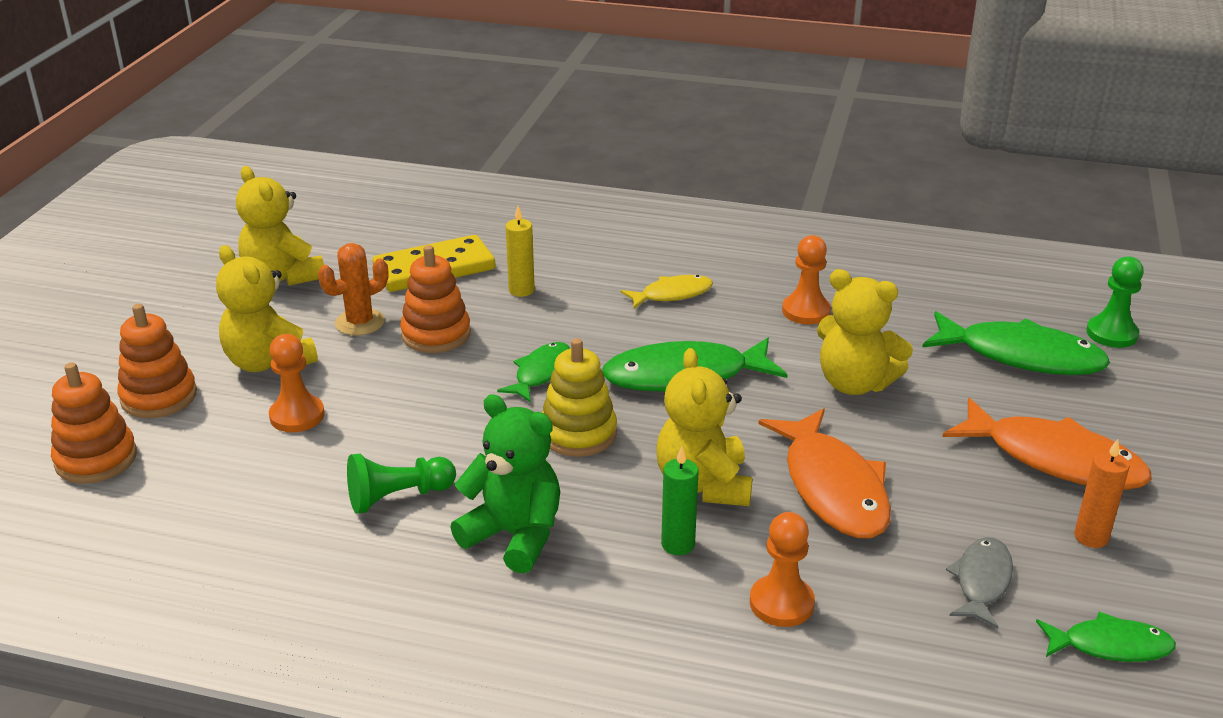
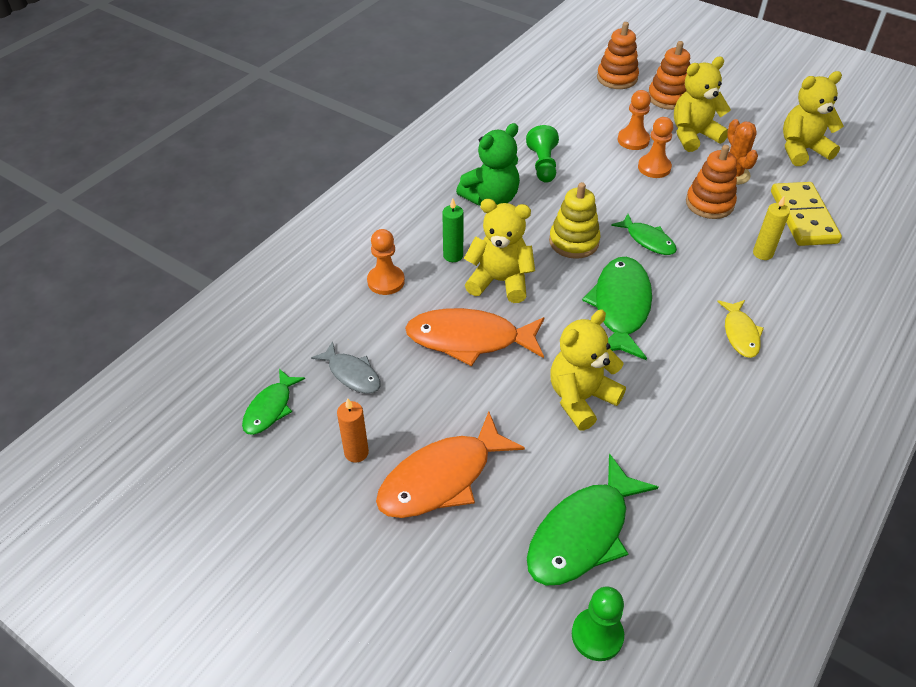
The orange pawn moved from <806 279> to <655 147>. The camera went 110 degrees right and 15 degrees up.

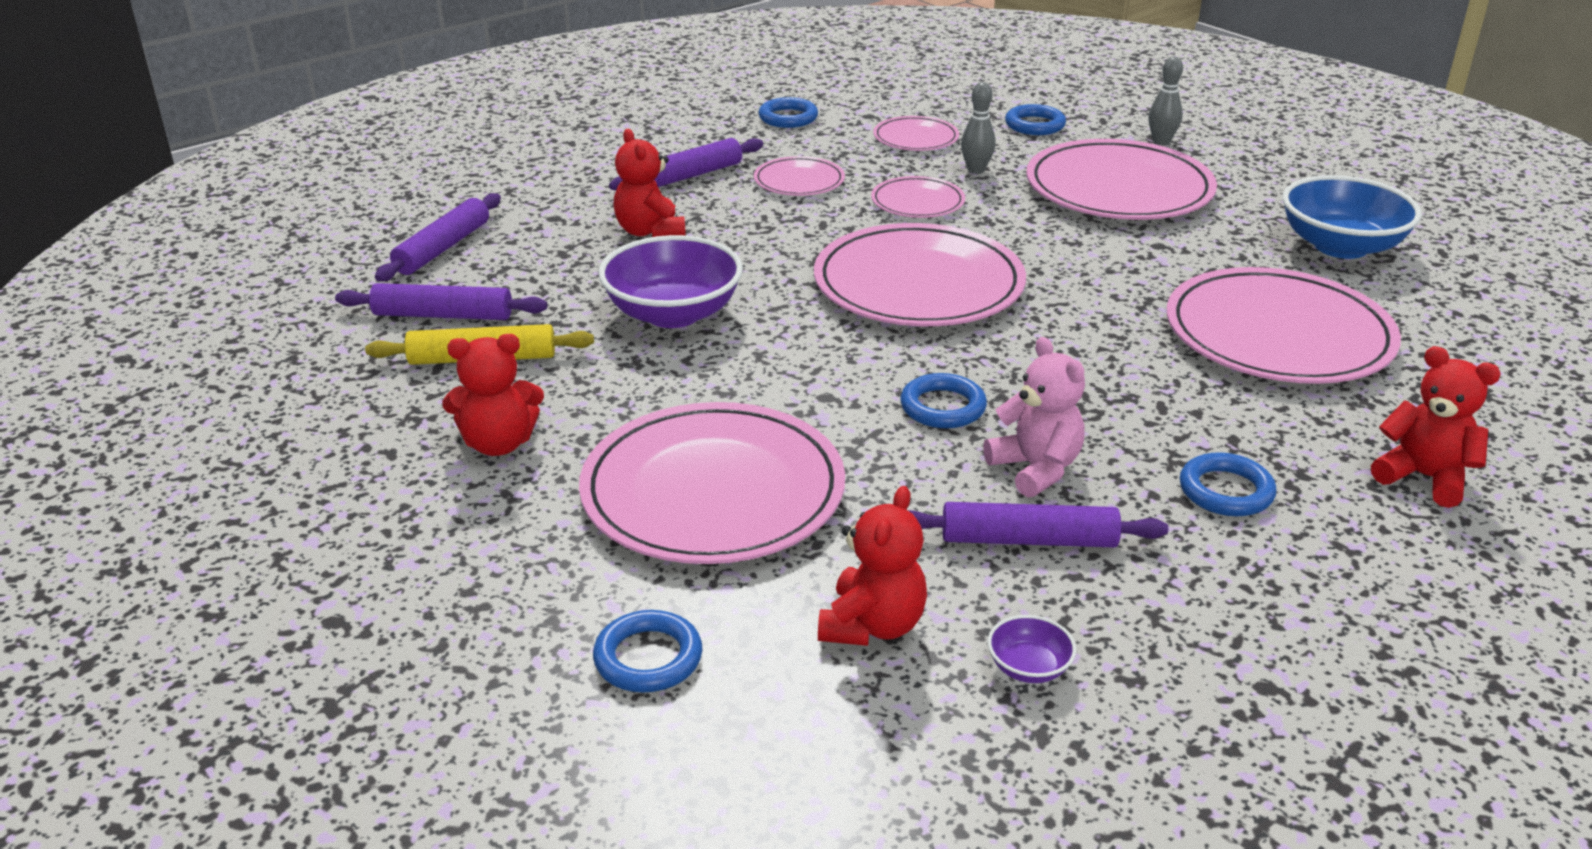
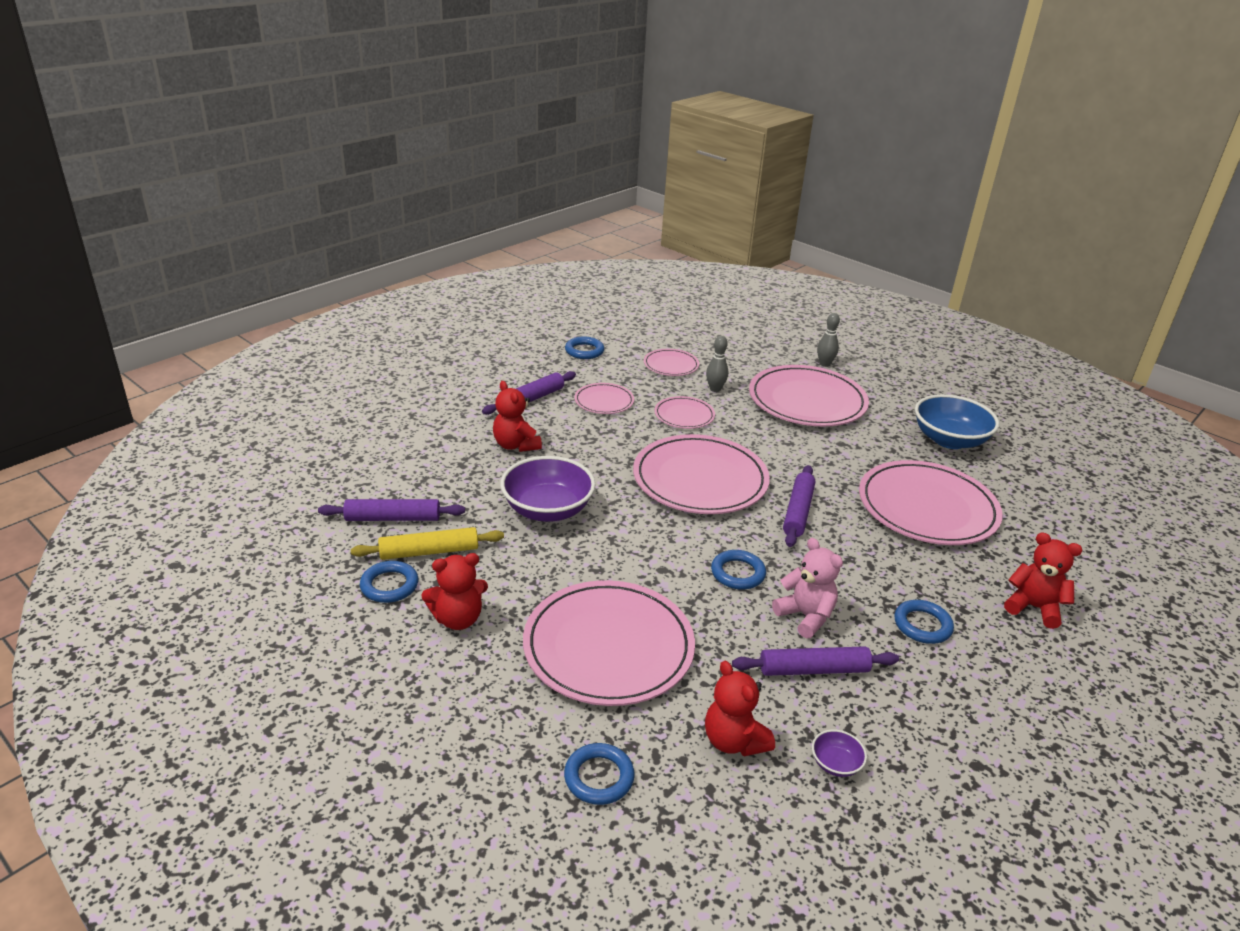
The blue ring moved from <1035 119> to <389 582>. The purple rolling pin moved from <438 237> to <799 506>. The red teddy bear at <872 566> turned 135 degrees clockwise. The camera went 10 degrees left and 0 degrees up.

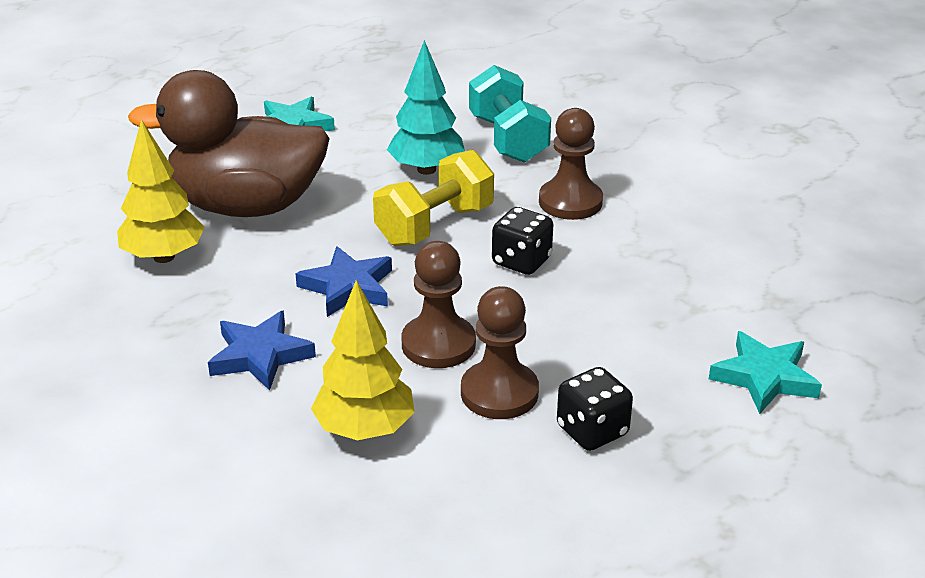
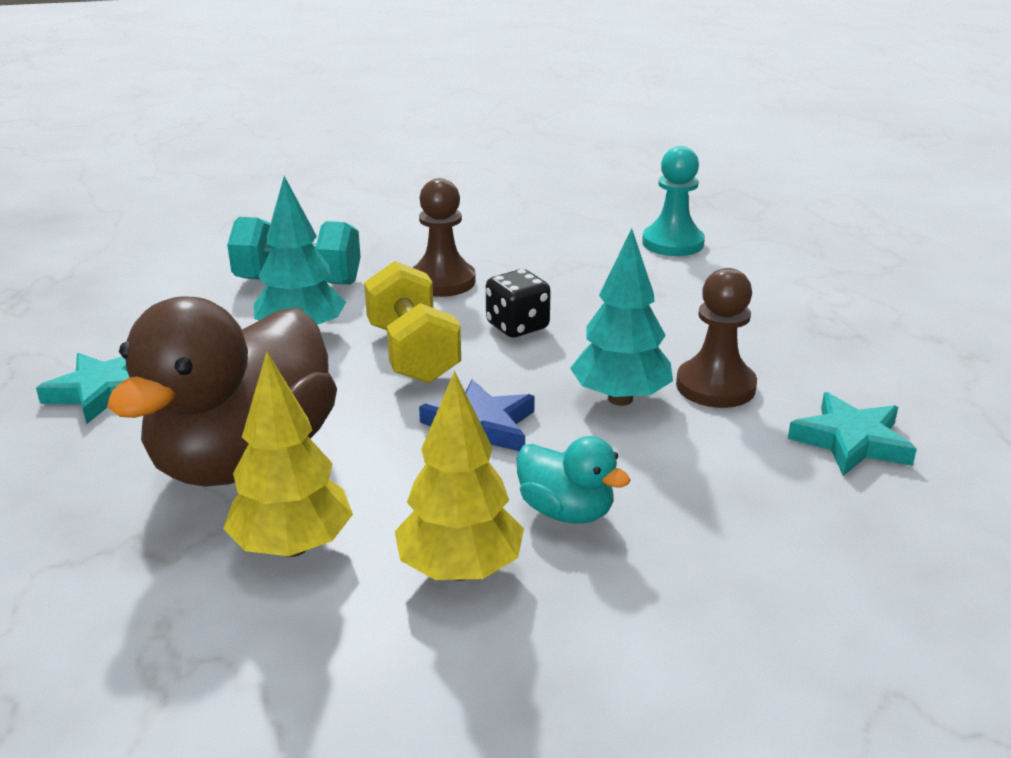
The brown pawn at <438 304> was replaced by the turquoise tree at <621 317>. The yellow tree moved from <362 360> to <459 476>. The blue star at <262 351> was replaced by the turquoise duck at <573 480>. The turquoise star moved from <765 372> to <852 434>. The black dice at <595 409> disappeared. The turquoise pawn at <673 201> appeared. The camera went 65 degrees left and 5 degrees down.

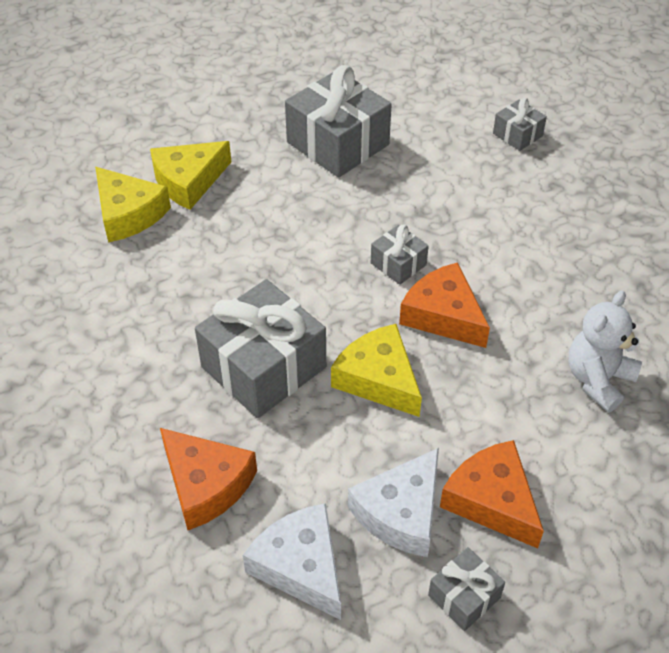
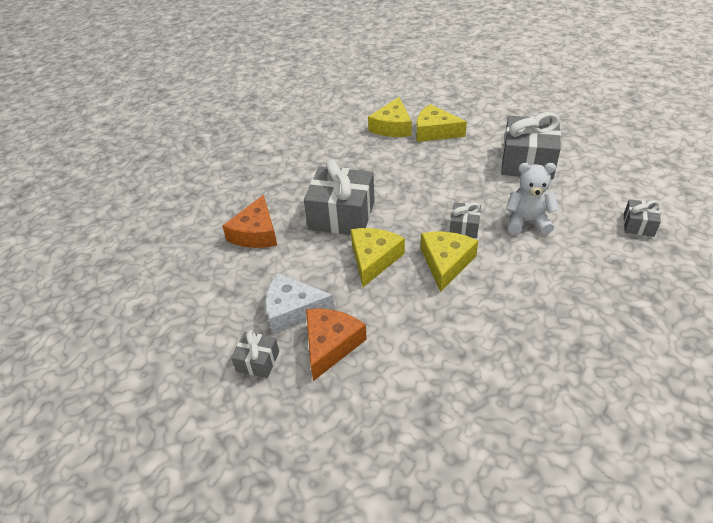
The orange cheese at <444 305> became the yellow cheese at <450 262>. The white teddy bear moved from <605 351> to <532 199>. The white cheese at <292 561> disappeared. The camera went 60 degrees right and 5 degrees down.

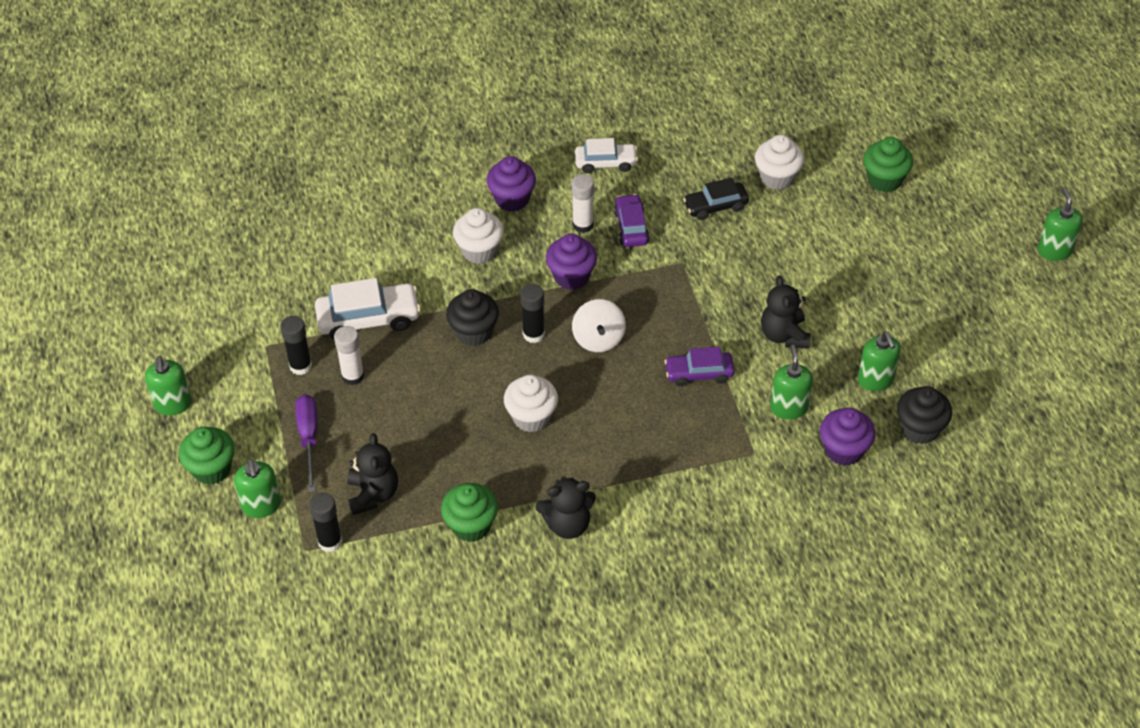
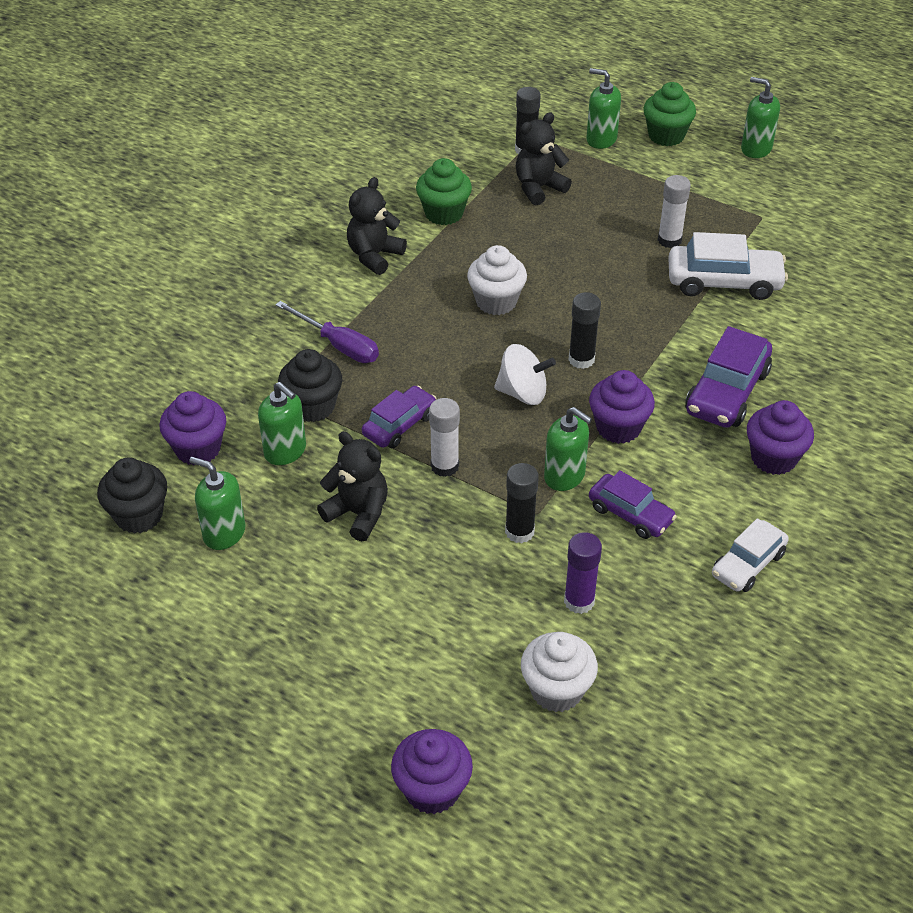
The green cupcake at <888 164> became the purple cupcake at <432 771>. The white glue stick moved from <582 203> to <444 437>. The black car at <716 199> was replaced by the purple glue stick at <583 573>. The green soap dispenser moved from <1060 224> to <568 449>. The white cupcake at <478 236> was replaced by the purple car at <728 377>. The white car at <368 309> turned 120 degrees counterclockwise. The black cupcake moved from <472 317> to <310 385>. The white spinning top at <599 325> turned 150 degrees clockwise. The black glue stick moved from <296 345> to <522 503>. The purple screwdriver moved from <306 443> to <327 332>. The black teddy bear at <372 474> turned 105 degrees clockwise. The camera went 135 degrees right and 5 degrees down.

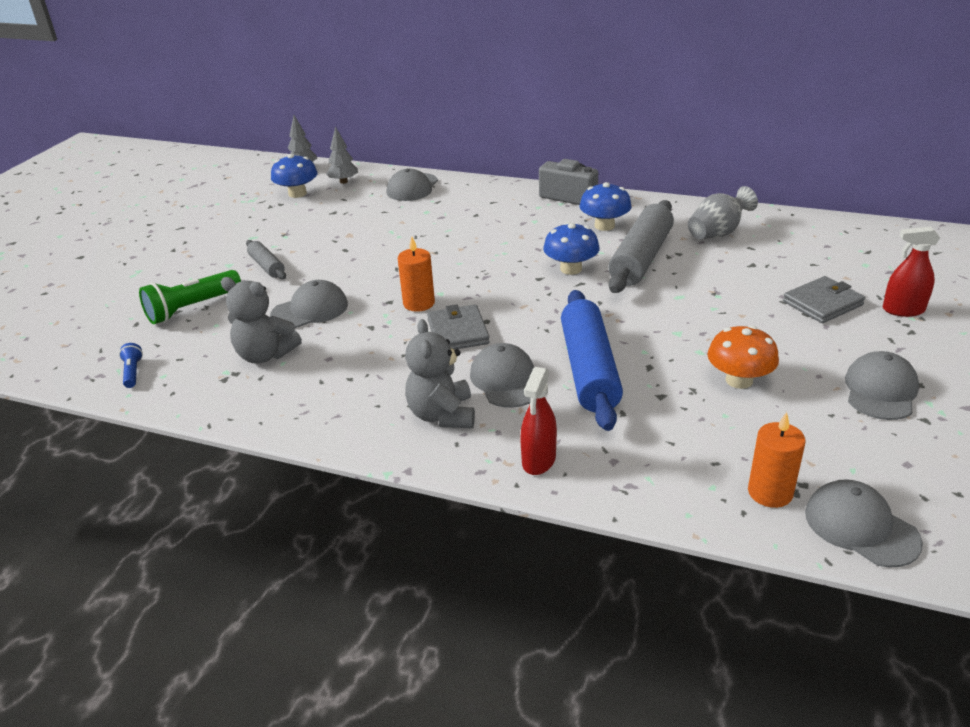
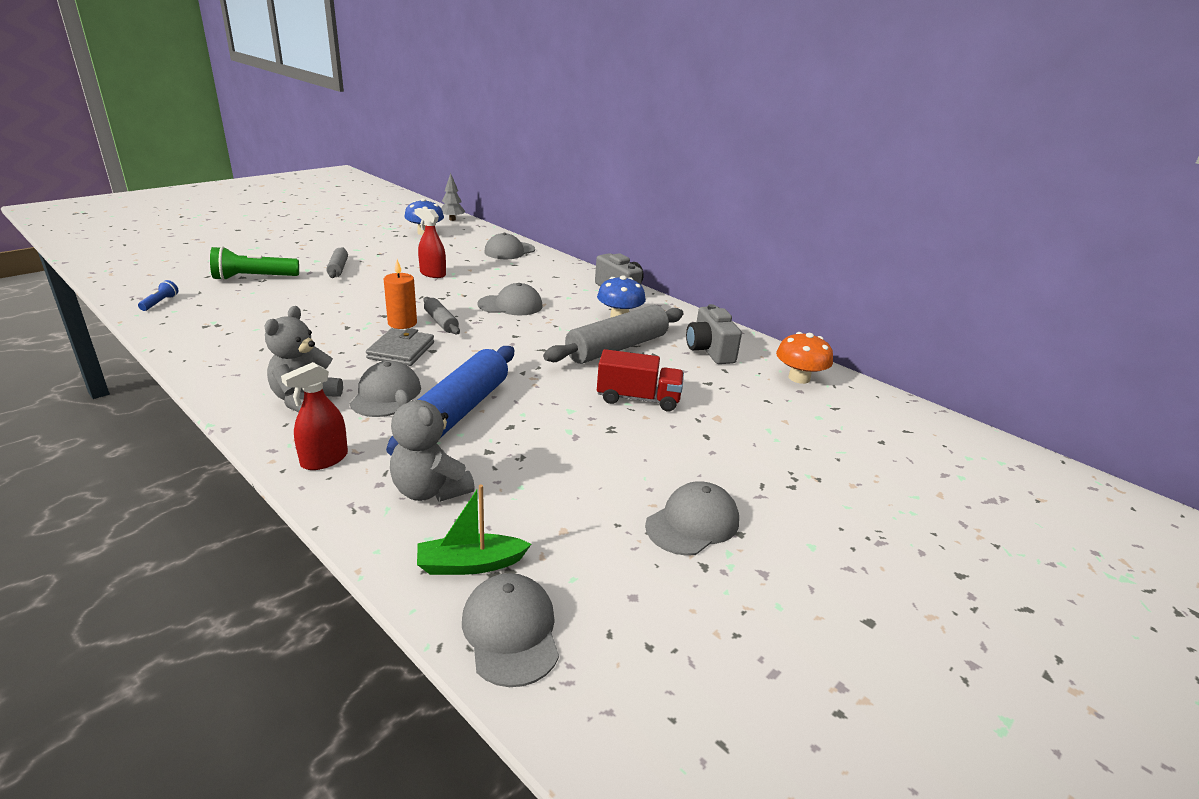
The grey tree at <342 155> disappeared. The grey vase at <723 212> was replaced by the grey camera at <714 334>. The blue mushroom at <571 248> disappeared. The red spray bottle moved from <911 271> to <430 243>. The grey wallet at <824 299> disappeared. The grey teddy bear moved from <261 320> to <432 445>. The grey cap moved from <309 304> to <510 299>. The orange mushroom moved from <743 357> to <804 358>. The orange candle at <777 460> was replaced by the green boat at <474 530>. The grey rolling pin at <441 315> appeared. The red truck at <640 380> appeared. The camera went 20 degrees right and 5 degrees down.

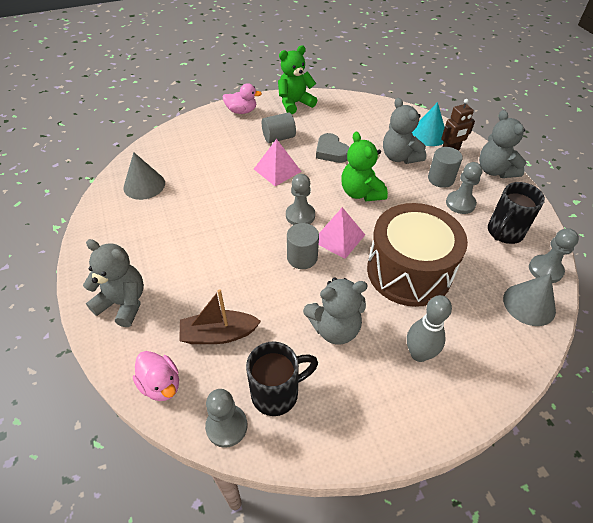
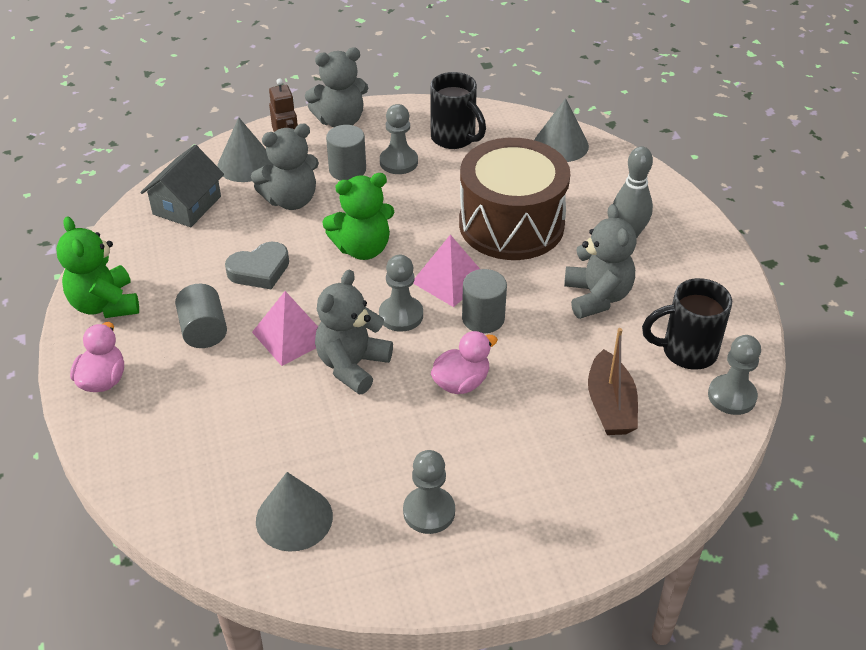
The turquoise cone at <428 124> became the grey cone at <245 149>. The grey pawn moved from <554 255> to <429 492>. The grey teddy bear moved from <113 283> to <354 332>. The black mug at <282 379> turned 75 degrees counterclockwise. The pink duck moved from <156 376> to <464 362>. The grey house at <182 186> appeared. The camera went 85 degrees left and 5 degrees down.

